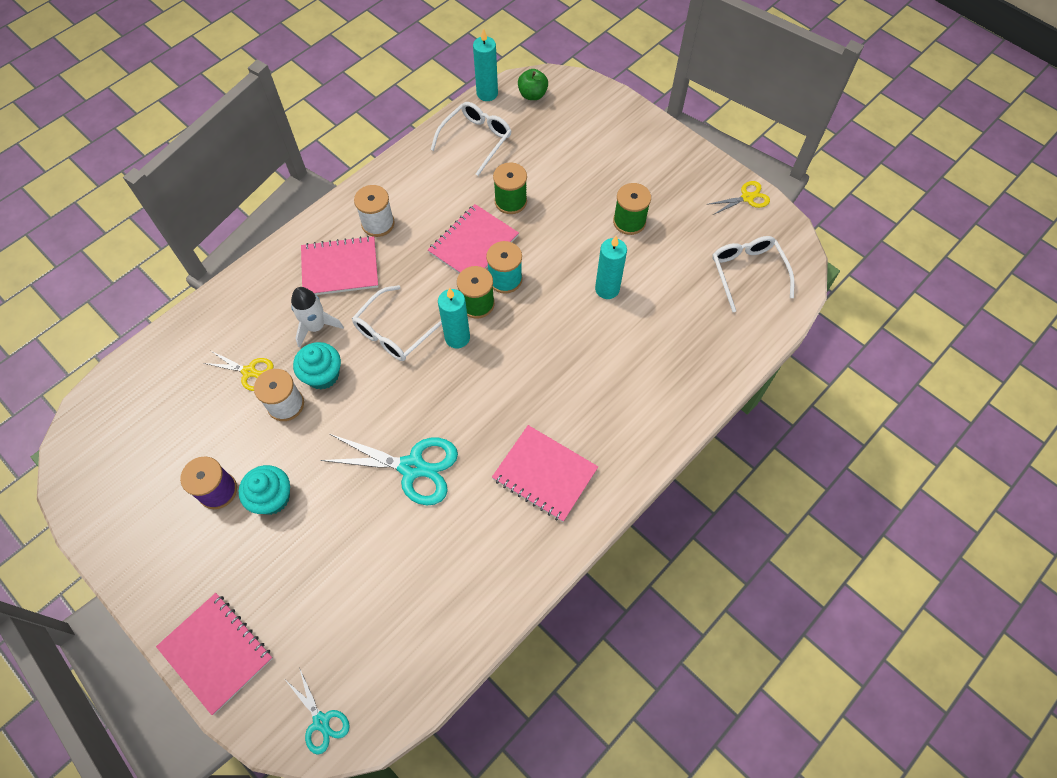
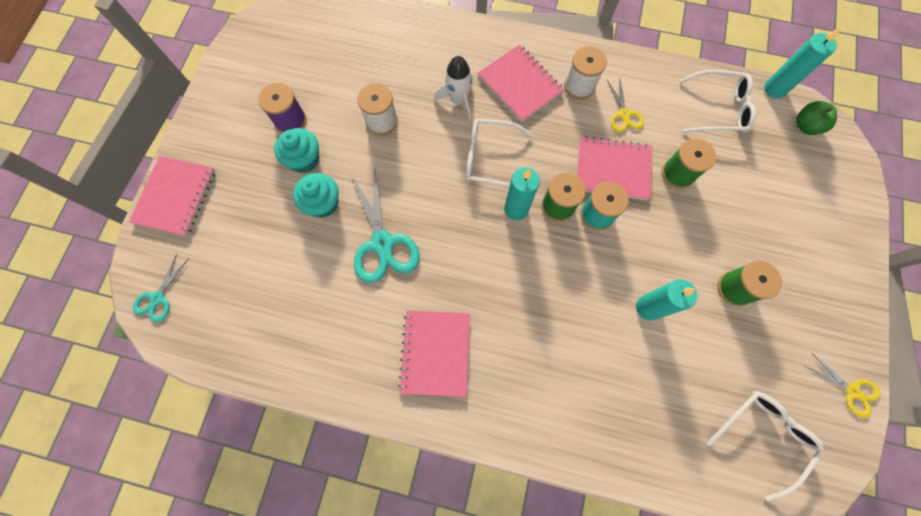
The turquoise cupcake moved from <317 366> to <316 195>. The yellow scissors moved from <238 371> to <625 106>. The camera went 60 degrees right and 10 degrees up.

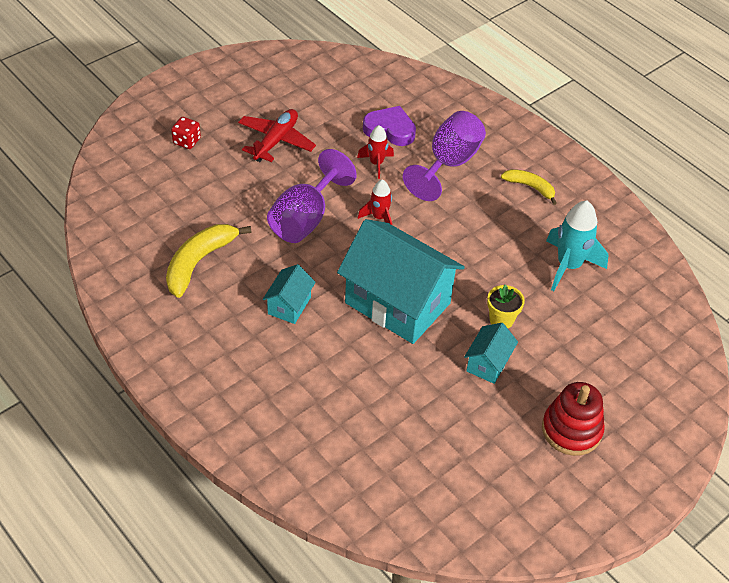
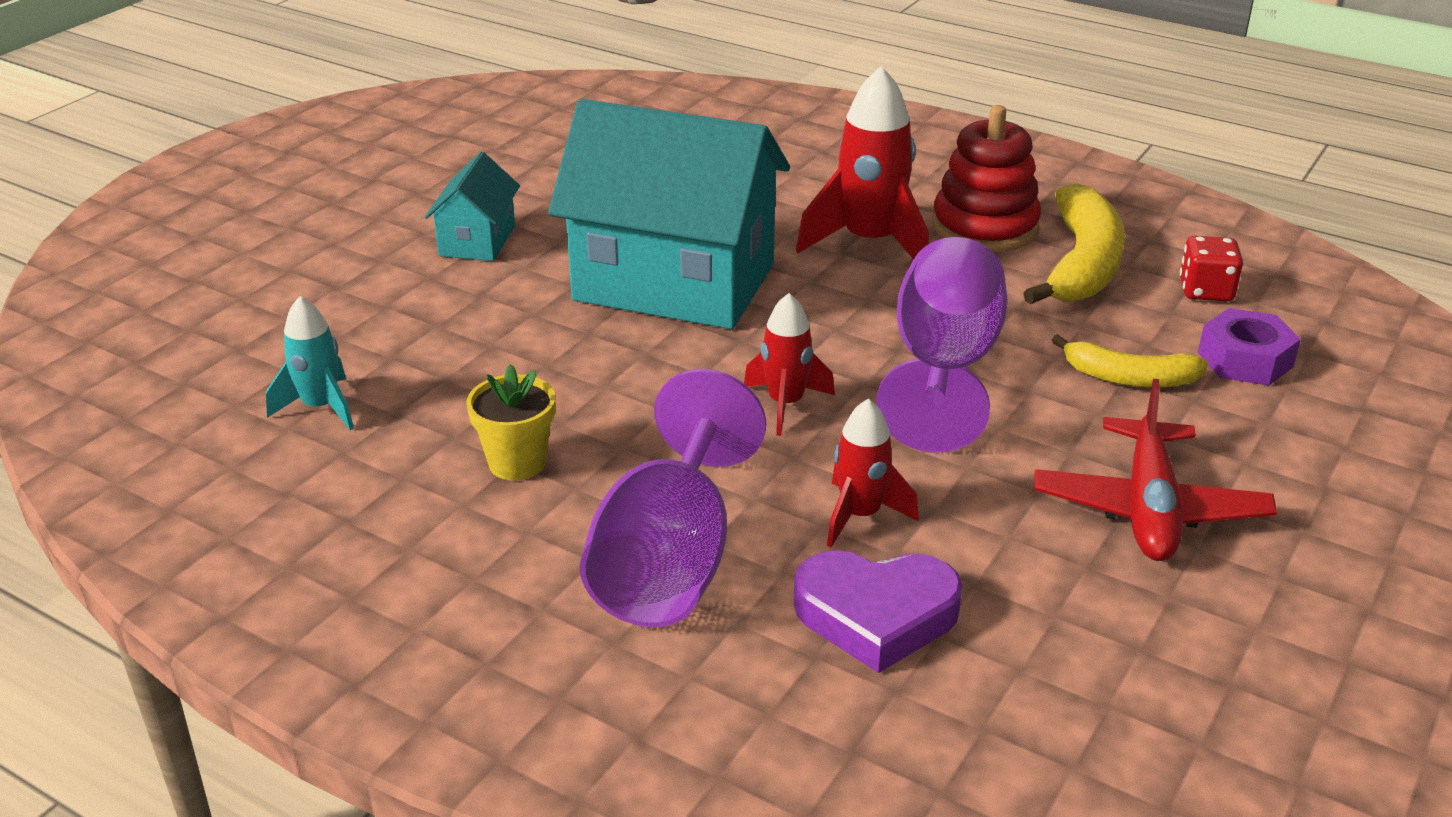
The red dice moved from <186 133> to <1211 268>. The yellow banana moved from <529 187> to <1130 361>. The turquoise rocket at <577 245> changed to 0.59 times the size. The turquoise house at <289 294> was replaced by the red rocket at <862 163>. The yellow flower pot moved from <506 306> to <511 422>. The red stacking toy moved from <573 419> to <986 178>. The purple nut at <1249 347> appeared. The camera went 165 degrees right and 15 degrees down.

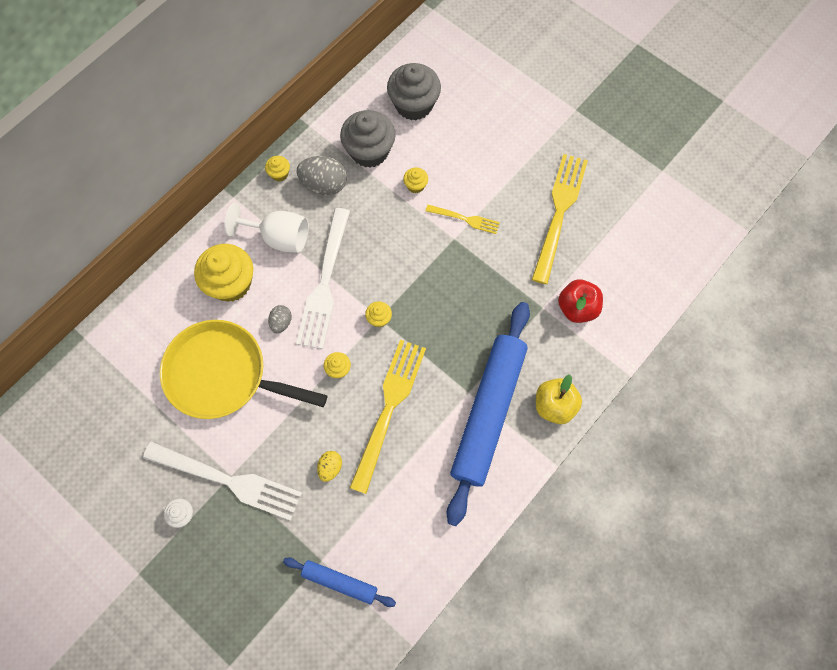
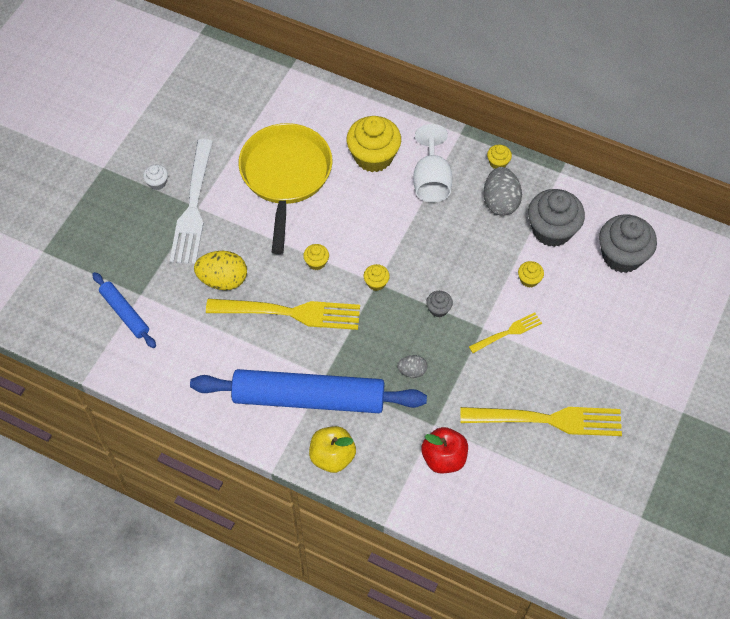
The yellow fork at <463 219> turned 120 degrees counterclockwise. The white fork at <323 278> disappeared. The grey egg moved from <280 319> to <412 366>. The yellow egg at <329 466> changed to 1.80 times the size. The blue rolling pin at <339 582> turned 45 degrees counterclockwise. The grey cupcake at <439 304> appeared. The camera went 75 degrees right and 10 degrees down.

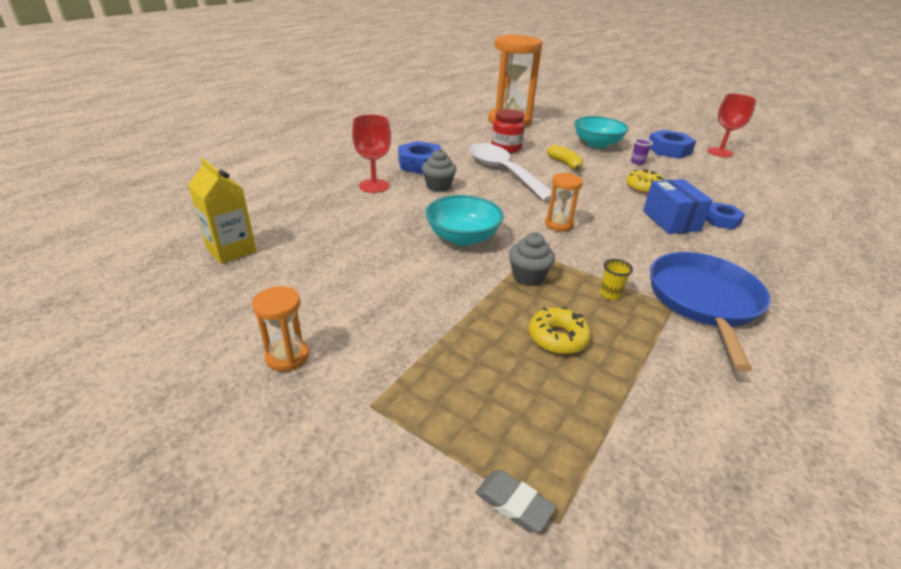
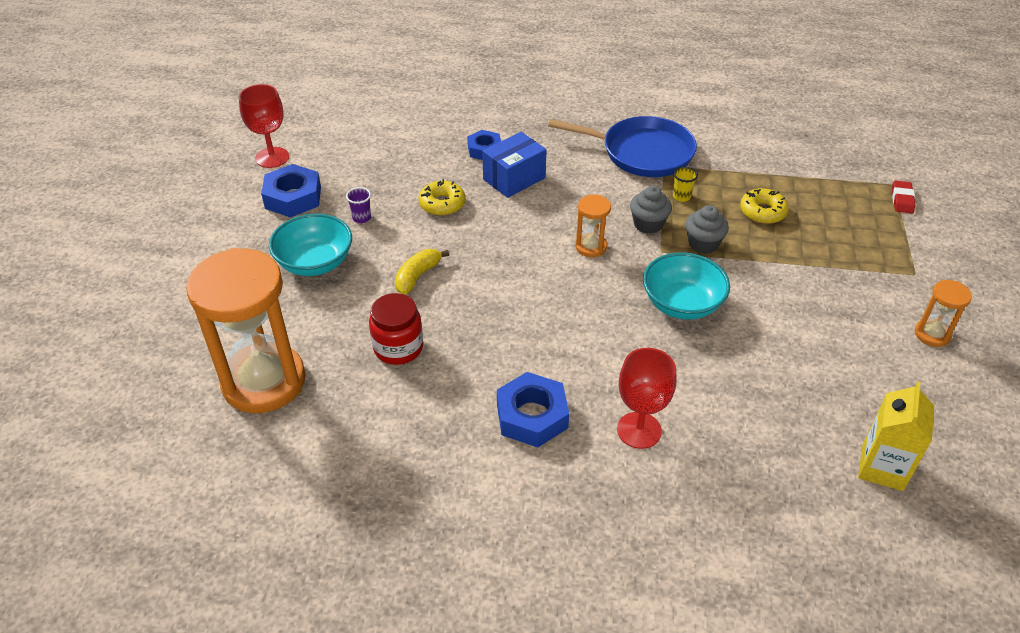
The white spoon at <513 172> disappeared. The grey cupcake moved from <439 170> to <651 210>. The blue pan at <710 312> turned 150 degrees counterclockwise. The grey eraser at <516 501> became the red eraser at <903 196>. The camera went 115 degrees left and 10 degrees up.

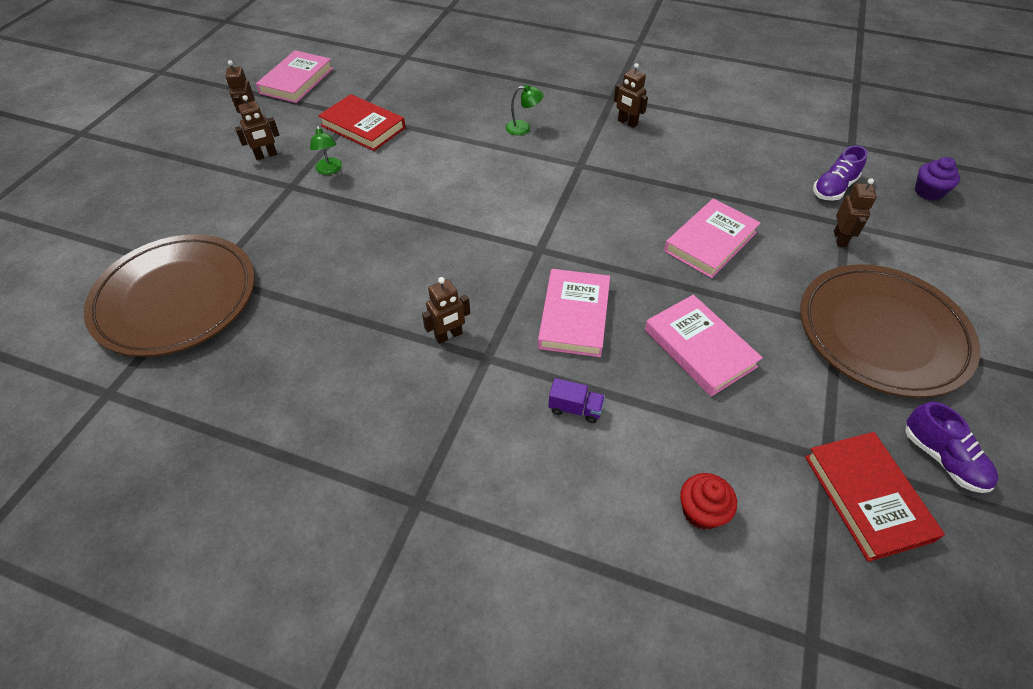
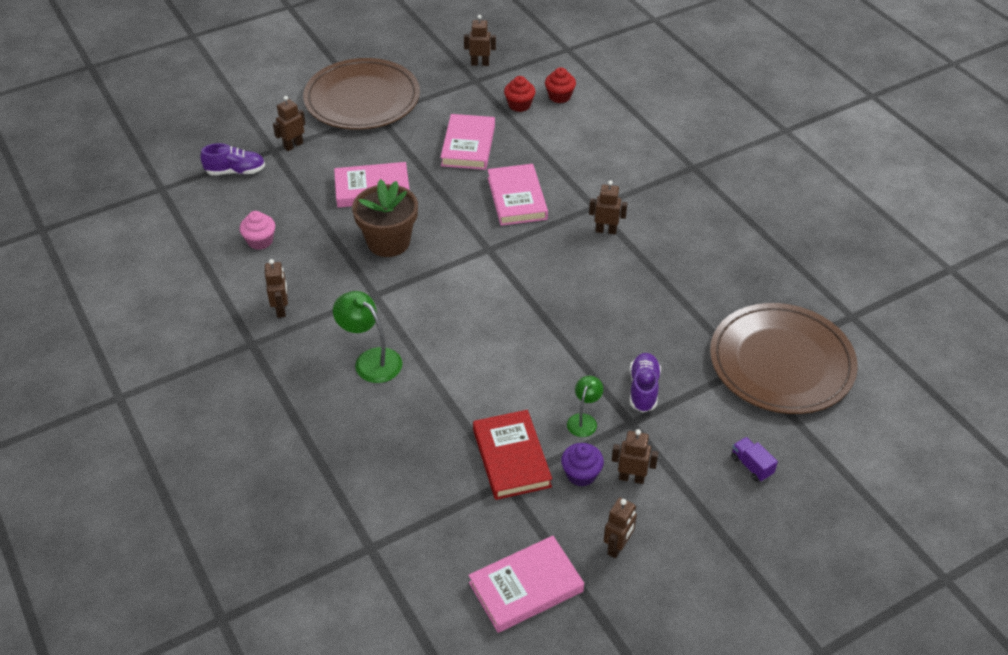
The green lamp at <524 109> changed to 1.63 times the size. The purple cupcake moved from <937 179> to <582 465>. The pink book at <574 313> turned 60 degrees counterclockwise. The purple truck moved from <576 400> to <754 459>. The purple shoe moved from <951 447> to <645 382>. The red book at <875 497> was replaced by the brown robot at <480 40>. The red cupcake at <520 94> appeared. The brown flower pot at <385 218> appeared. The pink cupcake at <257 230> appeared. The camera went 140 degrees left and 5 degrees down.

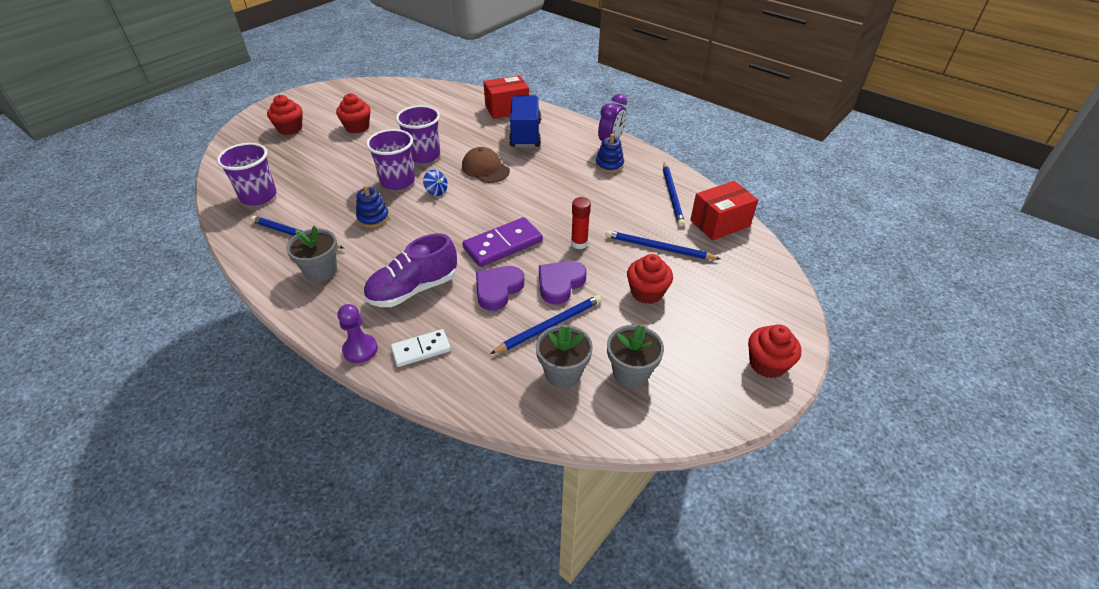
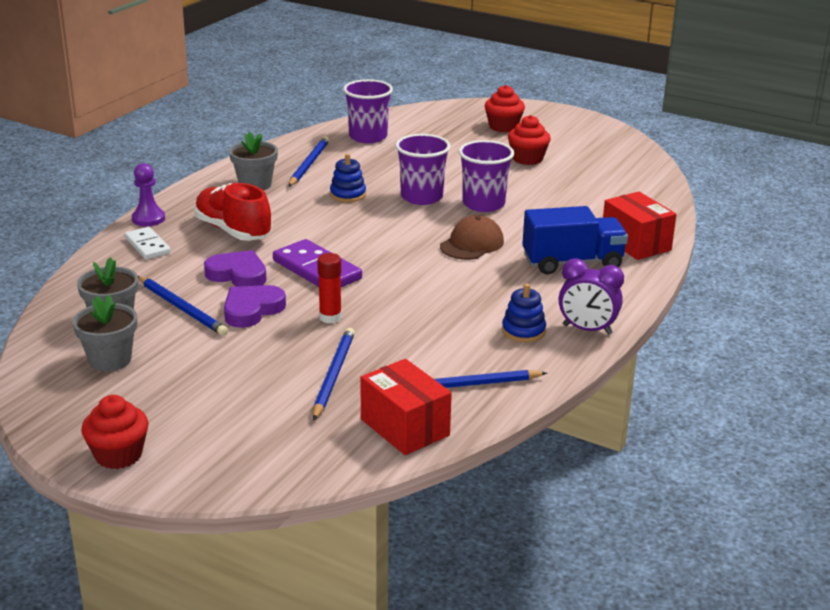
The blue spinning top at <435 183> disappeared. The purple shoe at <410 270> became the red shoe at <233 212>. The red cupcake at <650 279> disappeared. The purple heart at <562 282> turned 75 degrees counterclockwise. The camera went 80 degrees right and 15 degrees down.

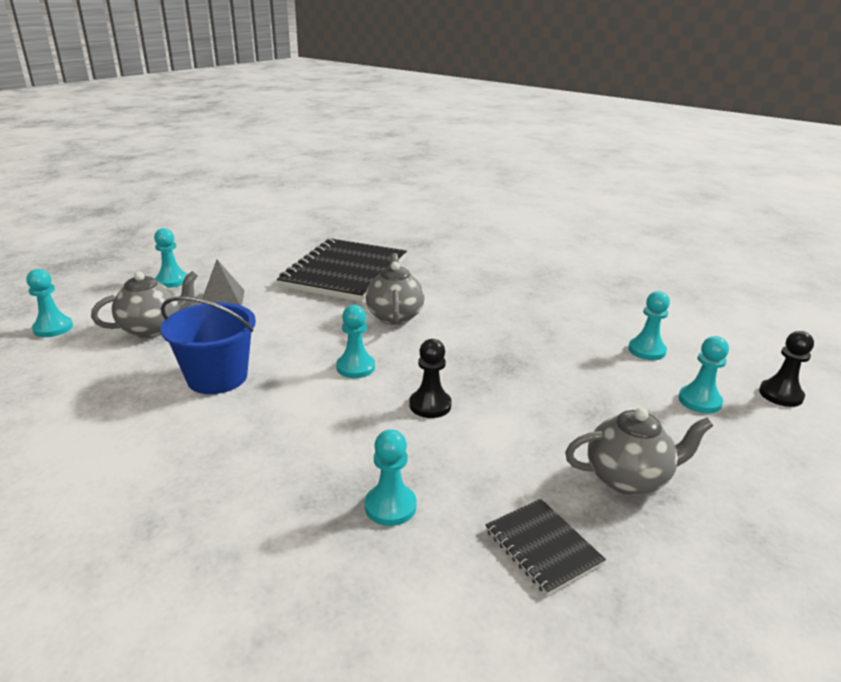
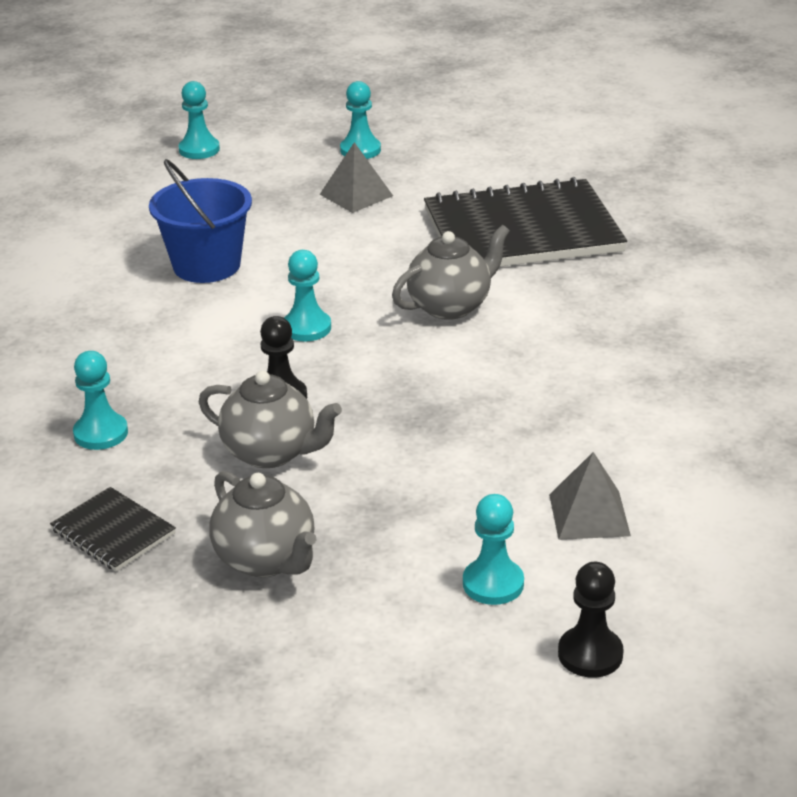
The grey teapot moved from <144 304> to <270 419>. The turquoise pawn at <649 325> was replaced by the grey pyramid at <590 496>. The black notebook at <545 547> turned 75 degrees counterclockwise. The camera went 60 degrees right and 5 degrees up.

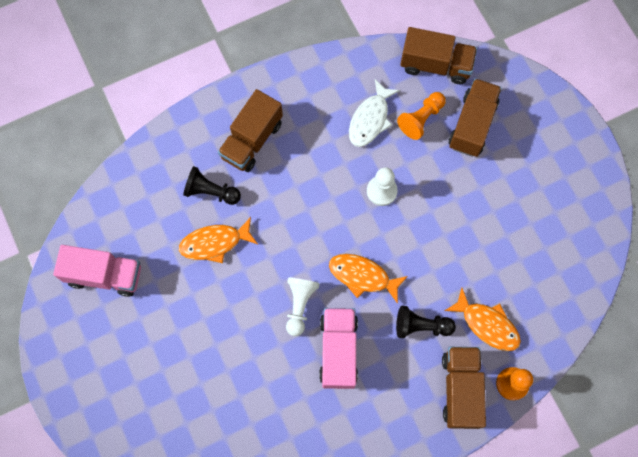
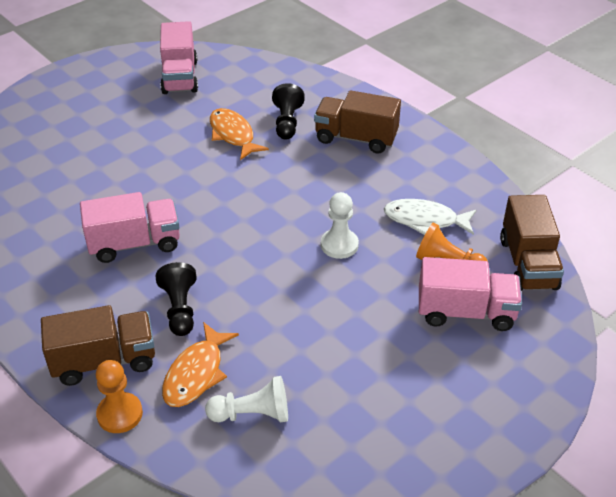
The brown truck at <475 117> became the pink truck at <470 294>. The orange fish at <368 279> disappeared. The white pawn moved from <303 306> to <246 399>. The camera went 75 degrees right and 30 degrees down.

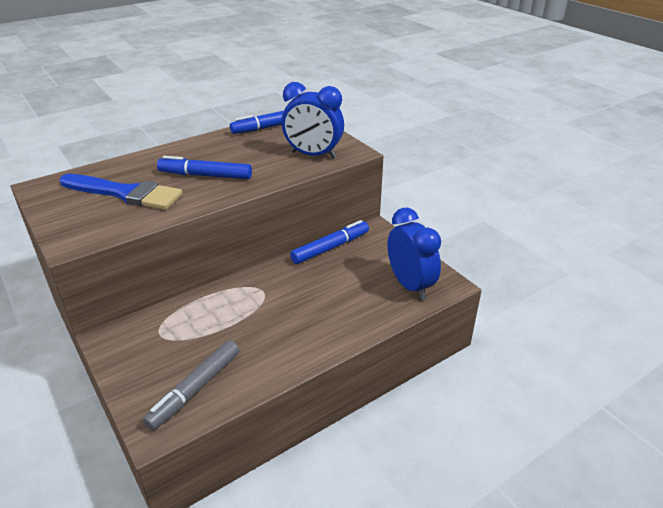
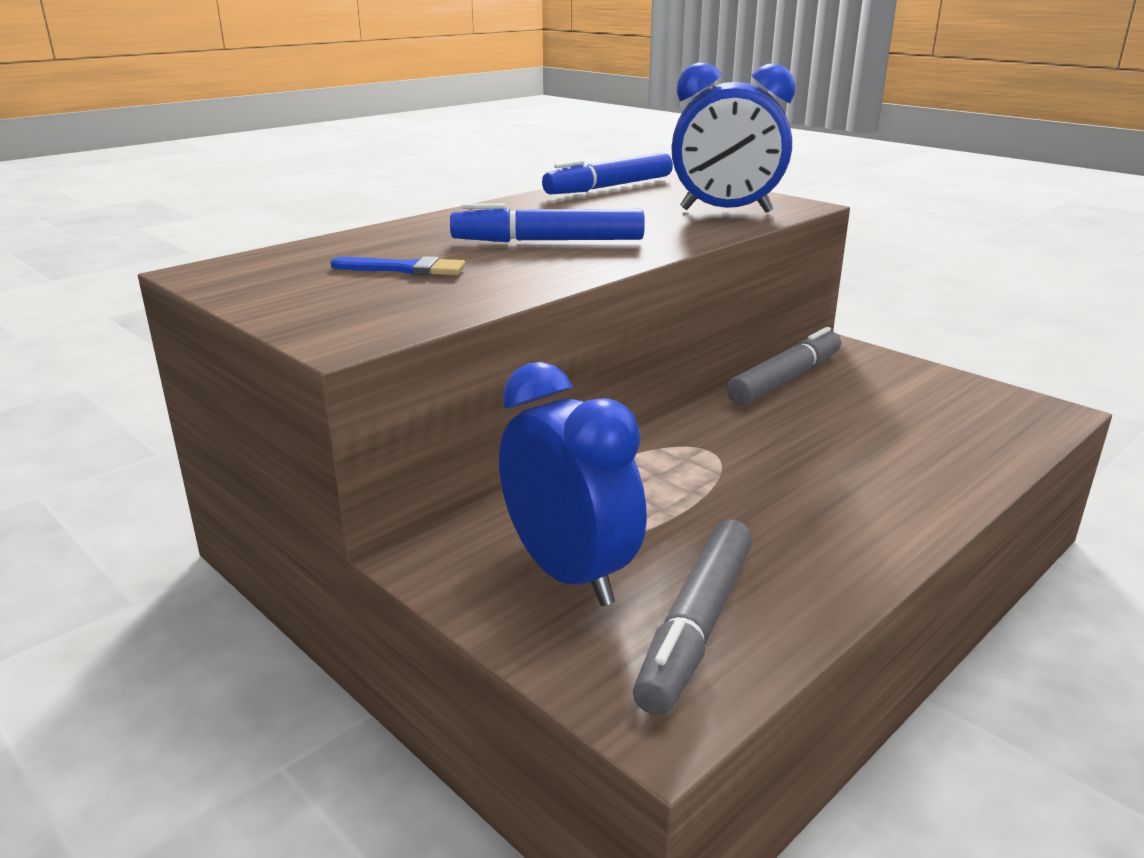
The blue brush at <121 192> changed to 0.48 times the size. The blue clock moved from <414 254> to <573 484>. The blue marker at <329 242> became the grey marker at <784 366>. The camera went 10 degrees left and 10 degrees down.

